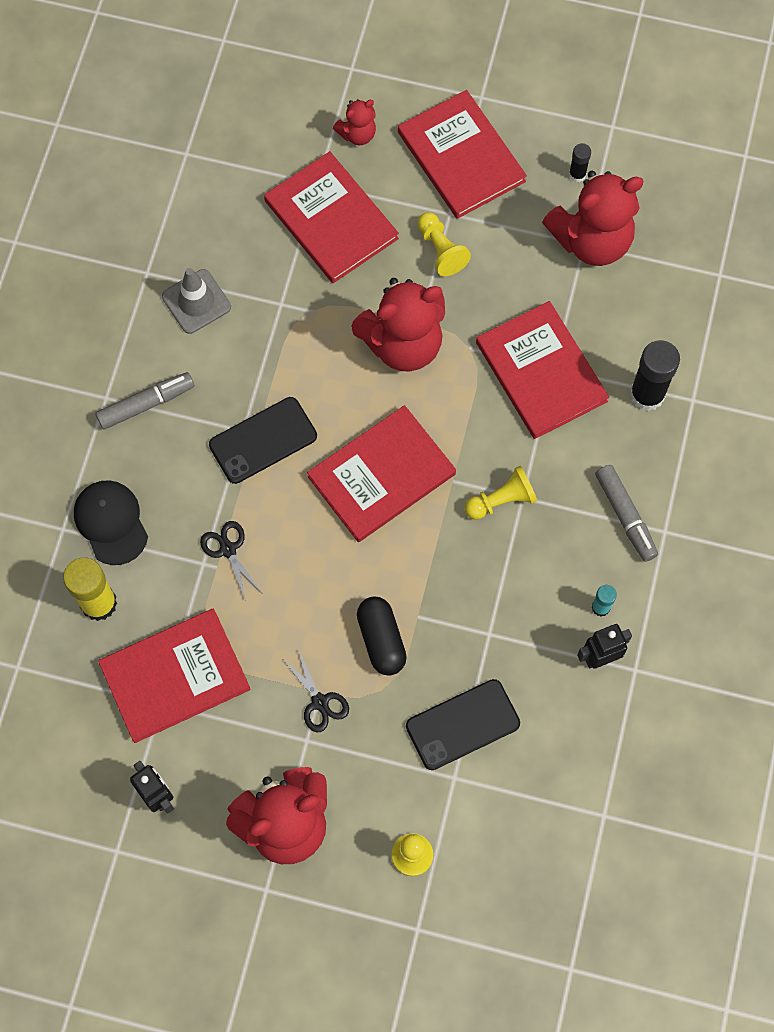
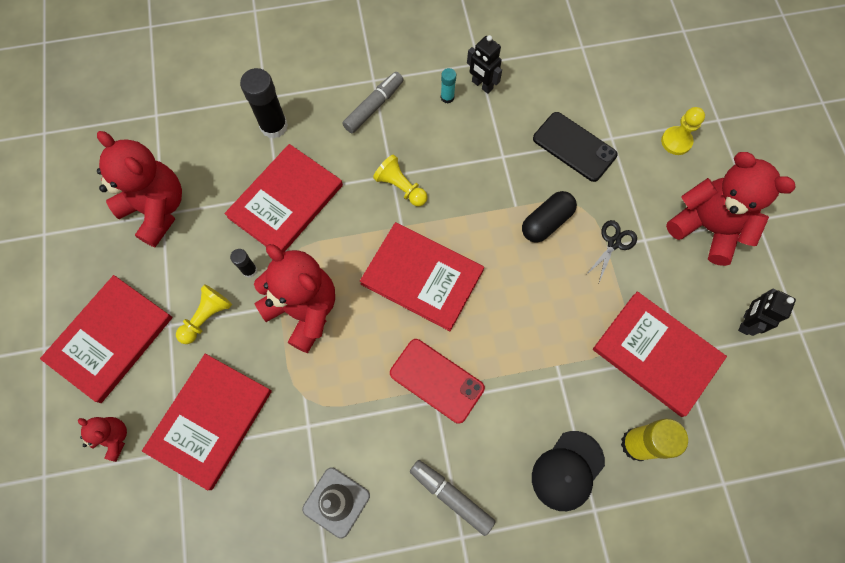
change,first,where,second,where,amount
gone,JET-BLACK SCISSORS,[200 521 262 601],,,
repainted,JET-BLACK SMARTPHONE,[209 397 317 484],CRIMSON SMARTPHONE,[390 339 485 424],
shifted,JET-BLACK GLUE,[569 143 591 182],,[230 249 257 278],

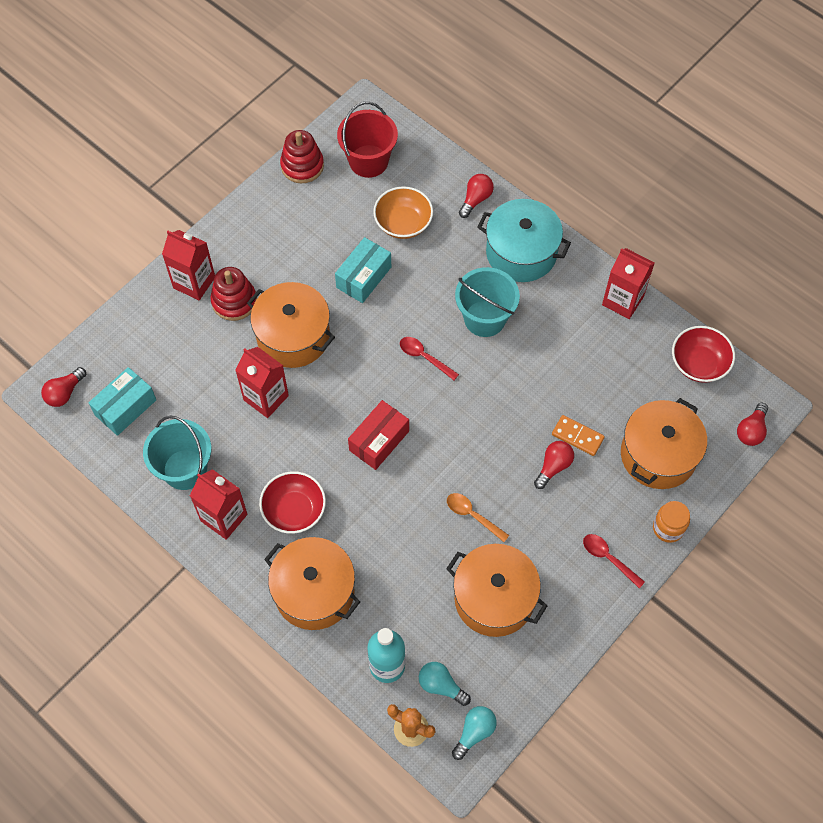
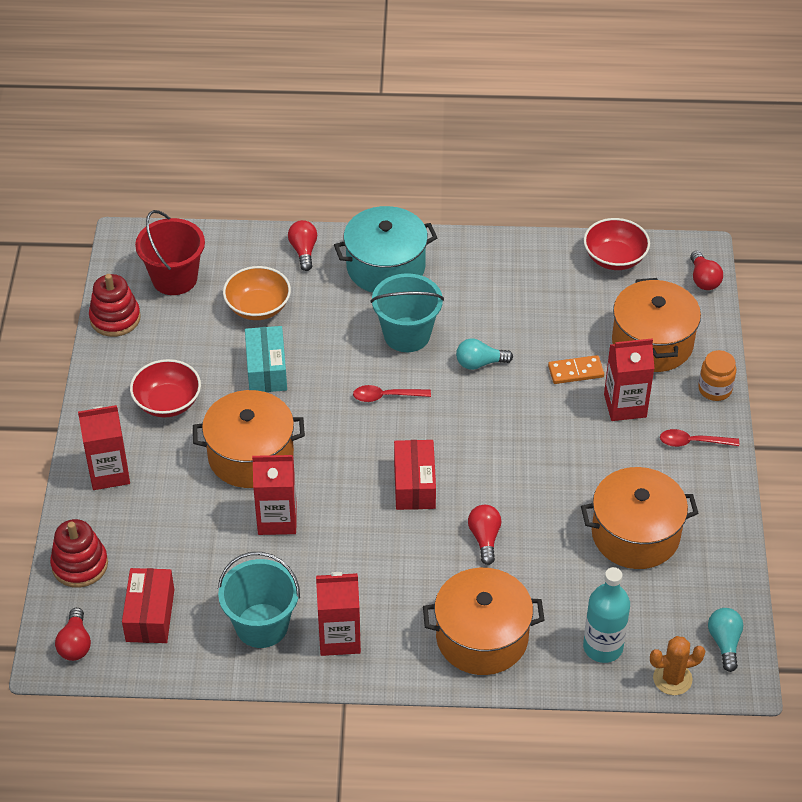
change,first,where,second,where,amount
repainted,TEAL PACKAGE,[89 367 156 436],CRIMSON PACKAGE,[122 568 174 643],
shifted,CRIMSON RING STACKER,[210 267 257 321],,[50 519 108 588],
shifted,CRIMSON SERVING BOWL,[259 471 326 534],,[130 359 201 418],
shifted,TEAL LIGHTBULB,[419 662 471 706],,[456 339 513 370],
gone,ORANGE-COLOURED TABLESPOON,[447 493 509 542],,,
shifted,CRIMSON LIGHTBULB,[534 441 574 489],,[468 505 501 565],
shifted,CRIMSON JUICE CARTON,[602 248 655 319],,[604 338 655 421],

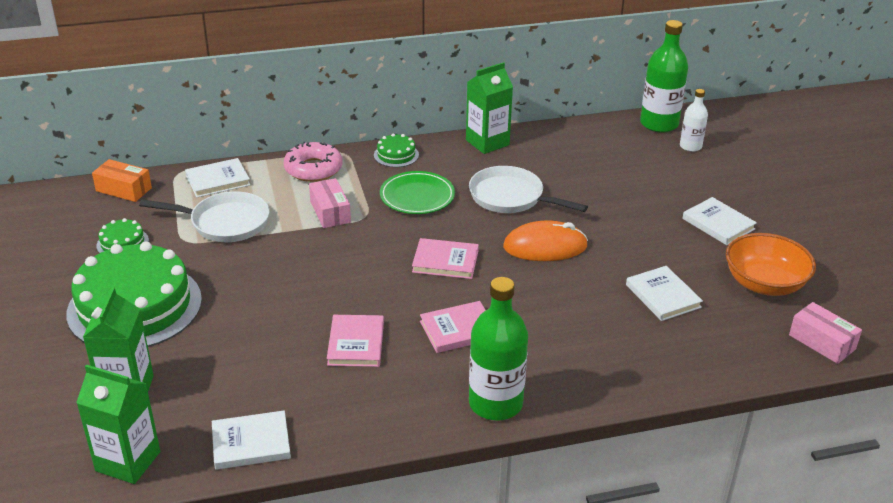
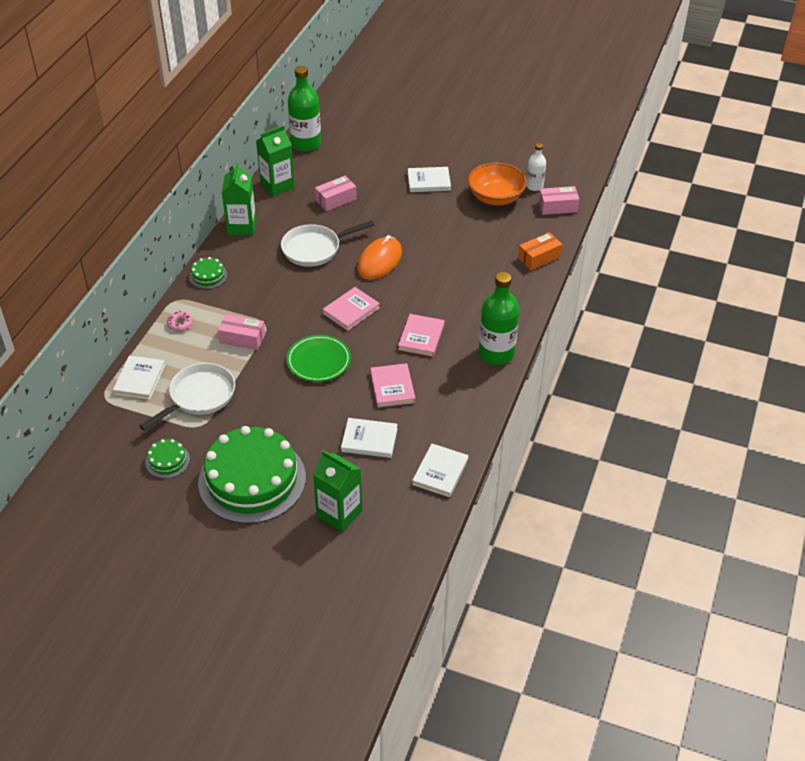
change,first,where,second,where,amount
shifted,GREEN JUICE CARTON,[76 364 160 484],,[256 125 295 197],
shifted,ORANGE-COLOURED PACKAGE,[92 159 152 202],,[518 232 563 270],
scaled,PINK DONUT,[284 141 343 182],,[167 311 193 331],x0.51
rotated,PINK BOOK,[327 315 384 367],,[370 363 416 408],45 degrees clockwise
shifted,GREEN PLATE,[380 171 455 214],,[286 335 351 382],
shifted,WHITE BOOK,[626 266 703 321],,[341 418 398 458],
shifted,WHITE DRINK BOTTLE,[680 89 708 152],,[526 143 546 191],
new,,,PINK PACKAGE,[315 176 357 211],

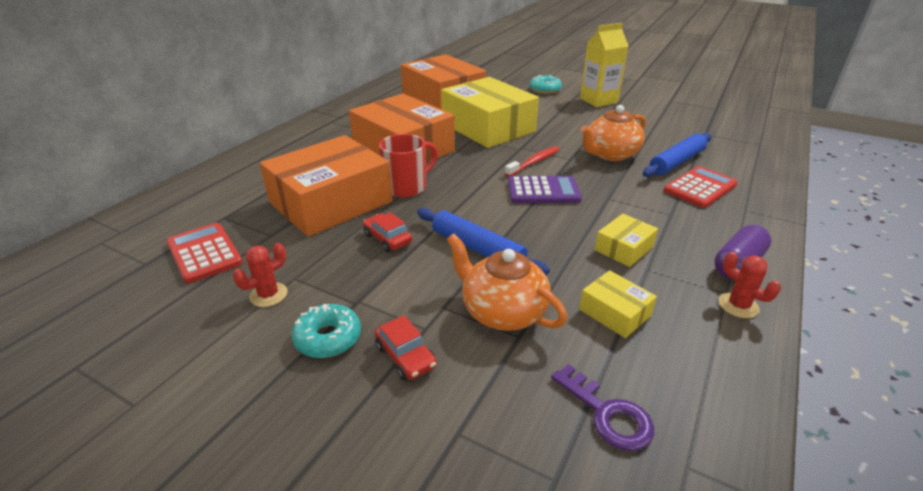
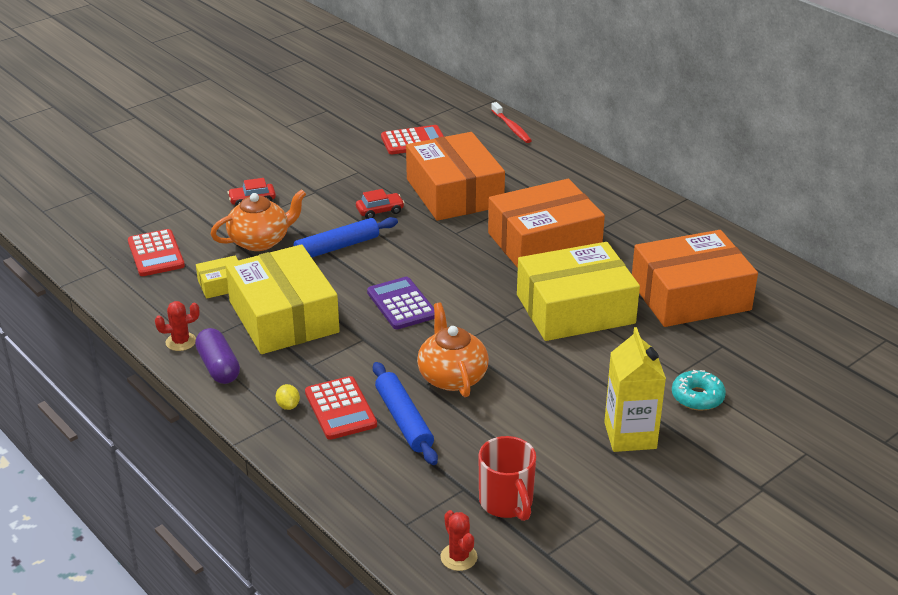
change,first,where,second,where,amount
shifted,CRIMSON CACTUS,[233 243 288 307],,[441 510 478 571],
gone,TEAL DONUT,[291 304 361 358],,,
shifted,CRIMSON TEA MUG,[379 134 438 197],,[479 436 536 521],
shifted,CRIMSON DENTAL BRUSH,[505 146 559 177],,[491 102 532 143],
rotated,PURPLE POCKET CALCULATOR,[508 176 582 203],,[367 277 435 329],135 degrees clockwise
swapped,PURPLE DOOR KEY,[551 364 654 451],CRIMSON POCKET CALCULATOR,[128 229 185 276],
scaled,BRIGHT YELLOW PACKAGE,[595 214 658 267],,[225 245 340 354],x2.29
new,,,BRIGHT YELLOW TOY LEMON,[276 384 300 410],

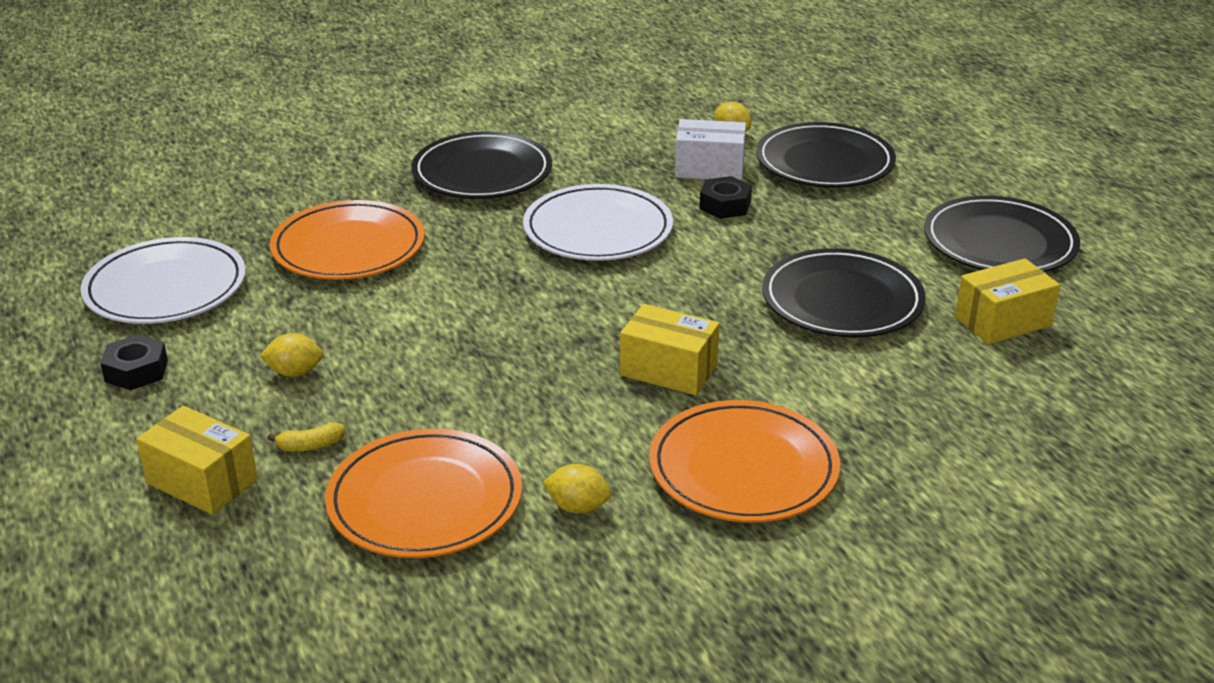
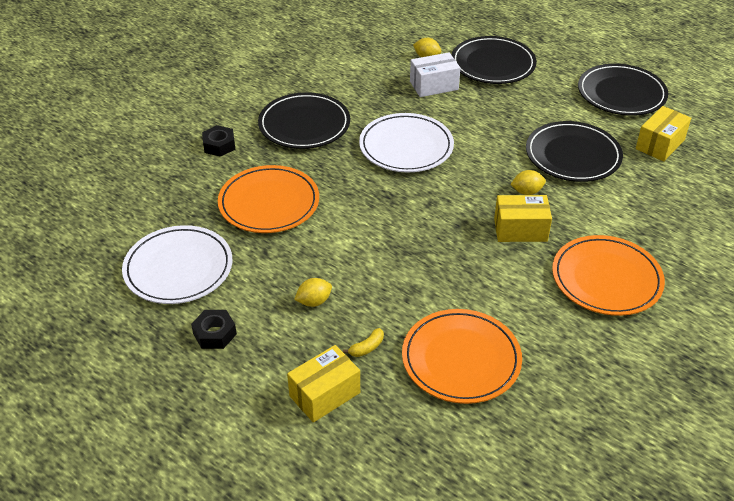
change,first,where,second,where,amount
rotated,BRIGHT YELLOW PACKAGE,[136 406 258 515],,[287 345 360 423],45 degrees counterclockwise
shifted,BRIGHT YELLOW TOY LEMON,[543 464 611 514],,[510 170 546 195],
shifted,JET-BLACK HEX NUT,[699 176 752 219],,[202 125 236 157],

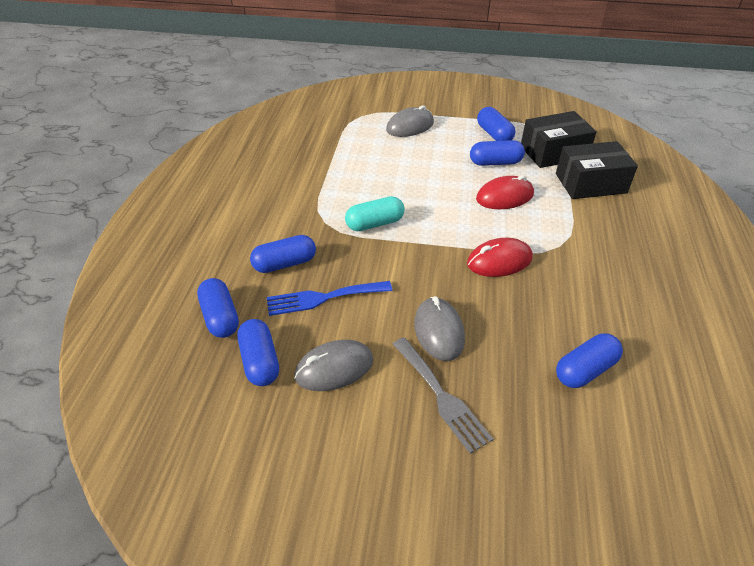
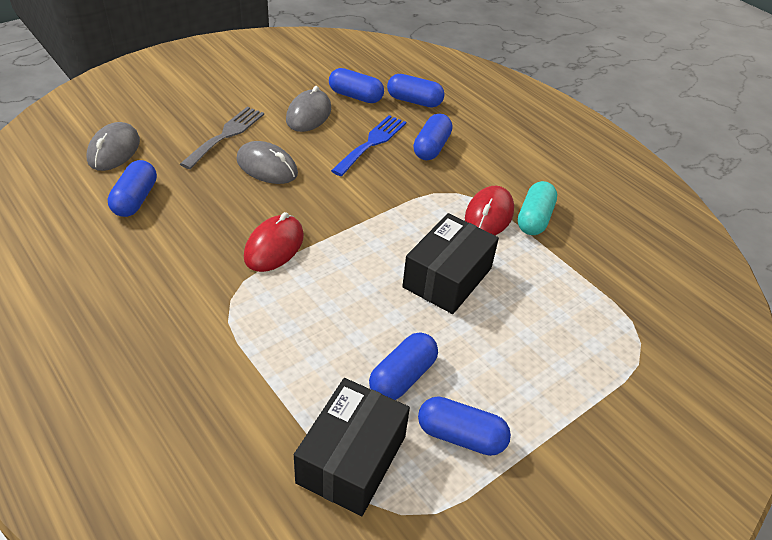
change,first,where,second,where,amount
shifted,TEAL CAPSULE,[345 196 405 231],,[518 181 557 235],
shifted,GRAY COMPUTER MOUSE,[386 105 434 137],,[86 122 140 171],
rotated,GRAY DINNER FORK,[393 337 493 454],,[180 107 264 169],105 degrees clockwise
shifted,CRIMSON COMPUTER MOUSE,[476 175 534 209],,[465 186 514 235],
shifted,JET-BLACK PACKAGE,[556 141 638 199],,[402 213 499 314],

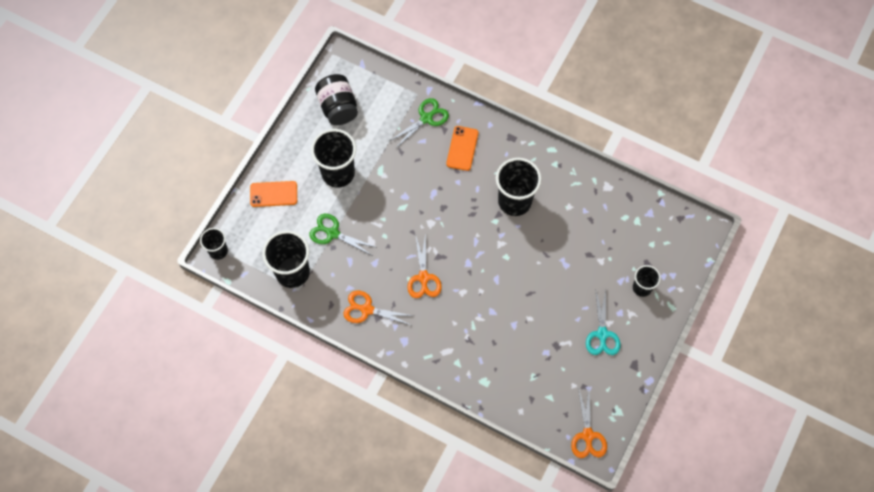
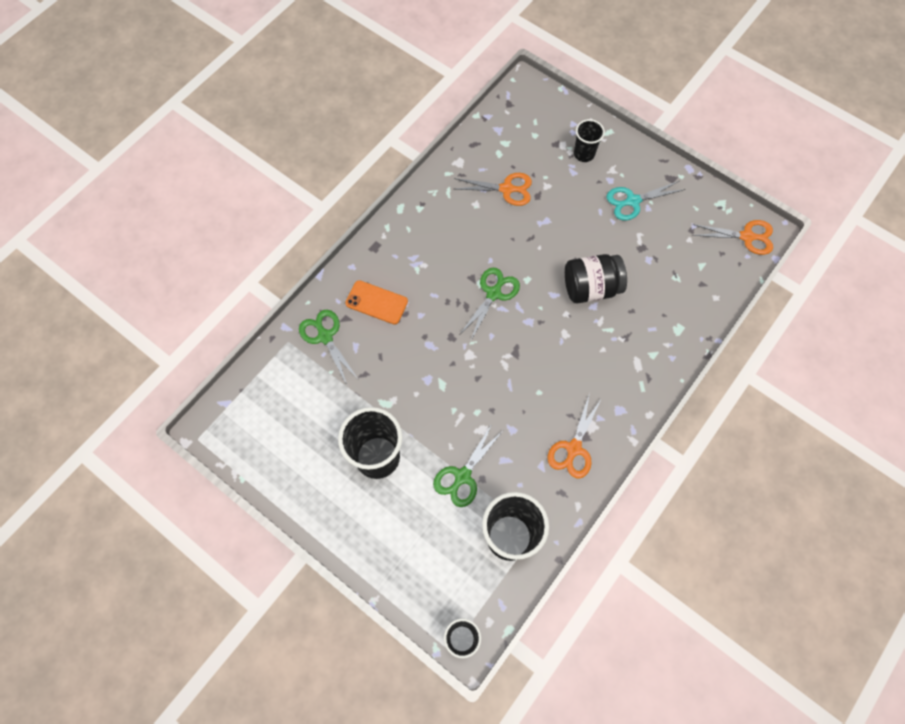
change,first,where,second,where,amount
gone,ORANGE-COLOURED SMARTPHONE,[250 181 297 207],,,
shifted,JET-BLACK JAR,[315 74 358 125],,[565 254 627 303],
shifted,ORANGE-COLOURED SCISSORS,[407 233 442 298],,[454 173 532 206],
gone,JET-BLACK BEAKER,[496 158 542 216],,,
rotated,TEAL SCISSORS,[586 288 621 355],,[607 181 685 221],150 degrees clockwise
new,,,GREEN SCISSORS,[460 268 520 342],

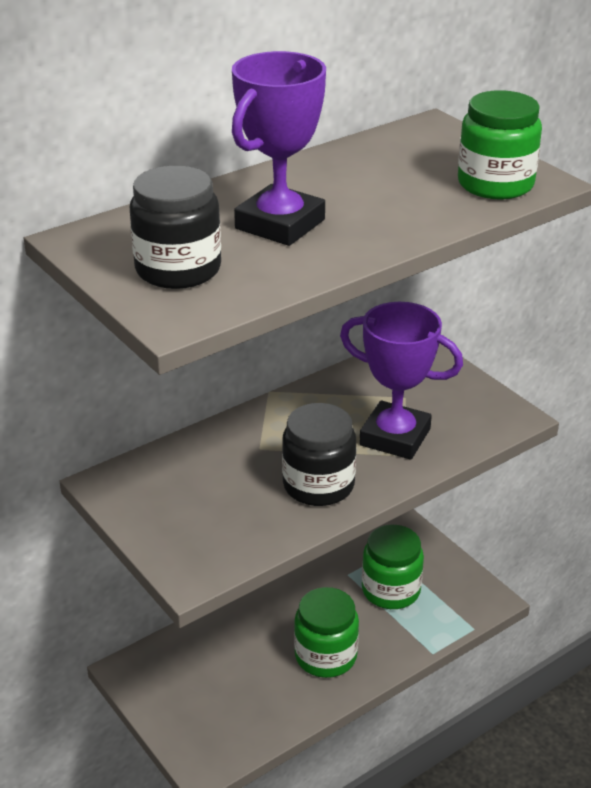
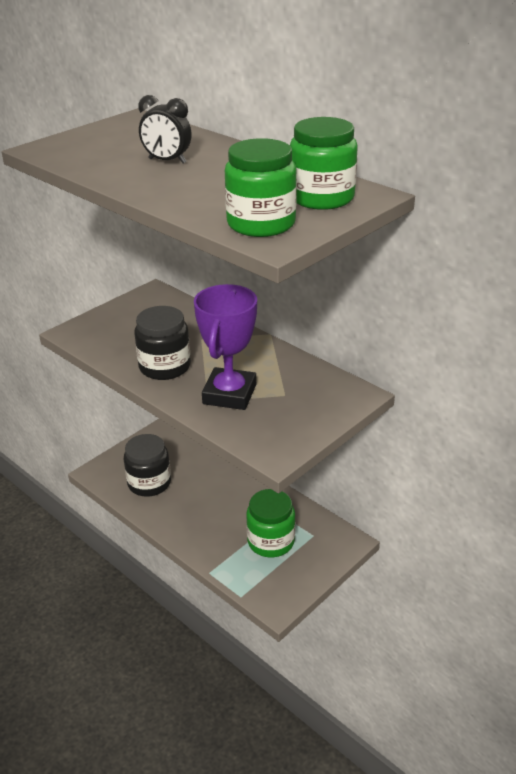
change,first,where,second,where,amount
shifted,JET-BLACK JAR,[130 166 221 289],,[124 434 171 497],
swapped,PURPLE TROPHY,[232 51 326 246],JET-BLACK BEDSIDE CLOCK,[138 95 192 164],
shifted,GREEN JAR,[294 587 359 678],,[290 117 358 210],

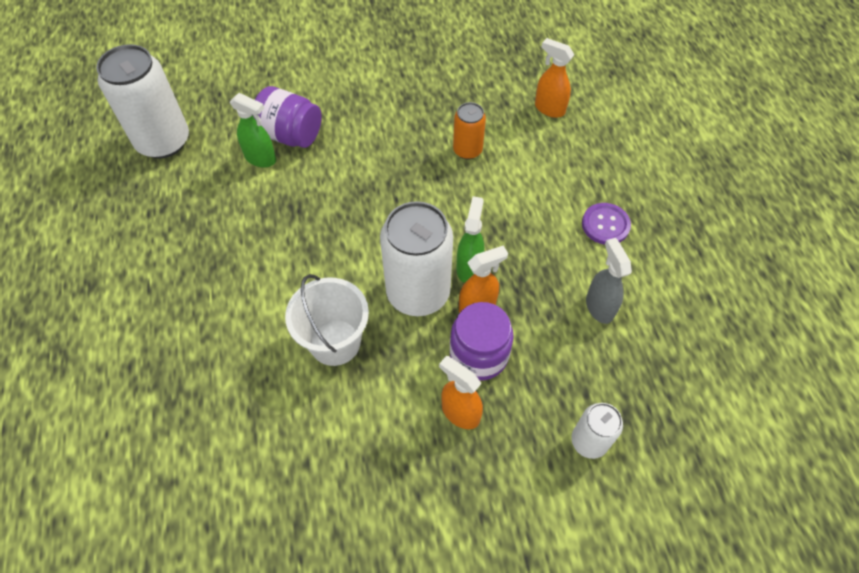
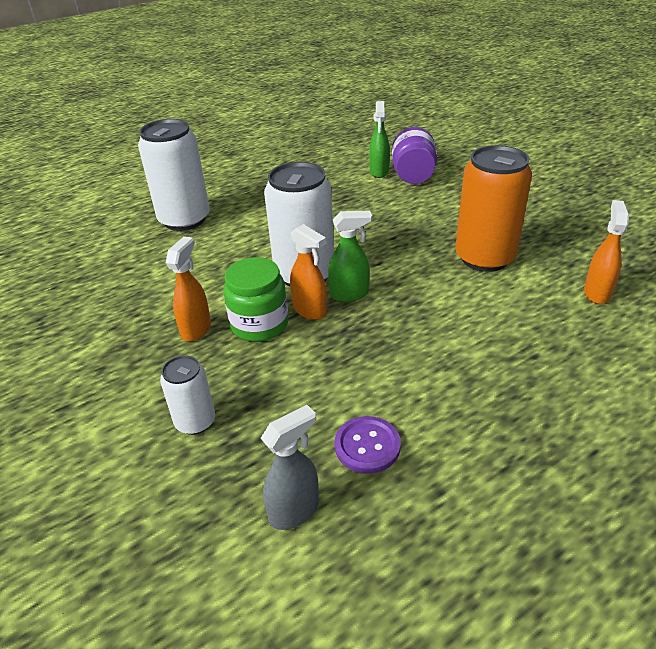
change,first,where,second,where,amount
shifted,WHITE TIN,[96 44 189 159],,[138 119 210 231],
gone,WHITE PAIL,[285 274 369 366],,,
repainted,PURPLE JAR,[450 302 514 381],GREEN JAR,[223 257 288 342],
scaled,ORANGE-COLOURED TIN,[453 102 486 159],,[455 145 532 272],x1.90
shifted,PURPLE BUTTON,[582 203 631 245],,[334 416 401 474],
shifted,GRAY SPRAY BOTTLE,[586 238 632 324],,[261 405 319 530],

